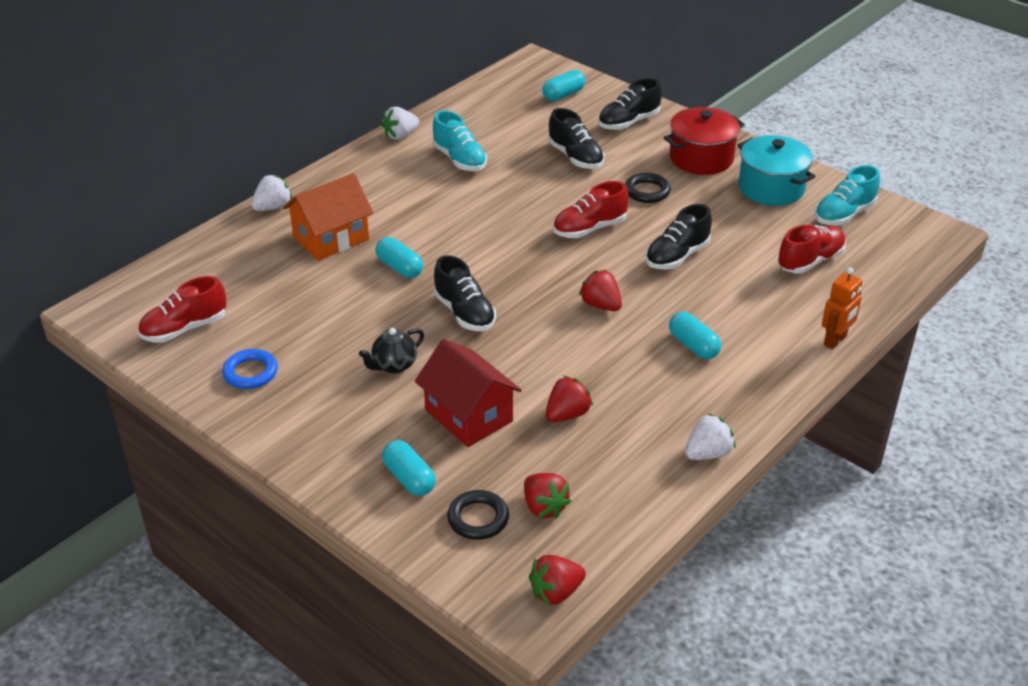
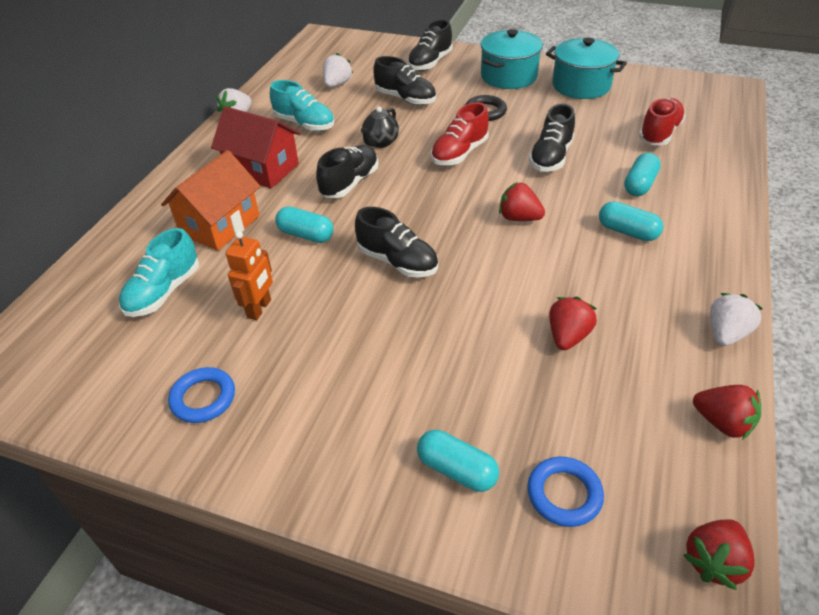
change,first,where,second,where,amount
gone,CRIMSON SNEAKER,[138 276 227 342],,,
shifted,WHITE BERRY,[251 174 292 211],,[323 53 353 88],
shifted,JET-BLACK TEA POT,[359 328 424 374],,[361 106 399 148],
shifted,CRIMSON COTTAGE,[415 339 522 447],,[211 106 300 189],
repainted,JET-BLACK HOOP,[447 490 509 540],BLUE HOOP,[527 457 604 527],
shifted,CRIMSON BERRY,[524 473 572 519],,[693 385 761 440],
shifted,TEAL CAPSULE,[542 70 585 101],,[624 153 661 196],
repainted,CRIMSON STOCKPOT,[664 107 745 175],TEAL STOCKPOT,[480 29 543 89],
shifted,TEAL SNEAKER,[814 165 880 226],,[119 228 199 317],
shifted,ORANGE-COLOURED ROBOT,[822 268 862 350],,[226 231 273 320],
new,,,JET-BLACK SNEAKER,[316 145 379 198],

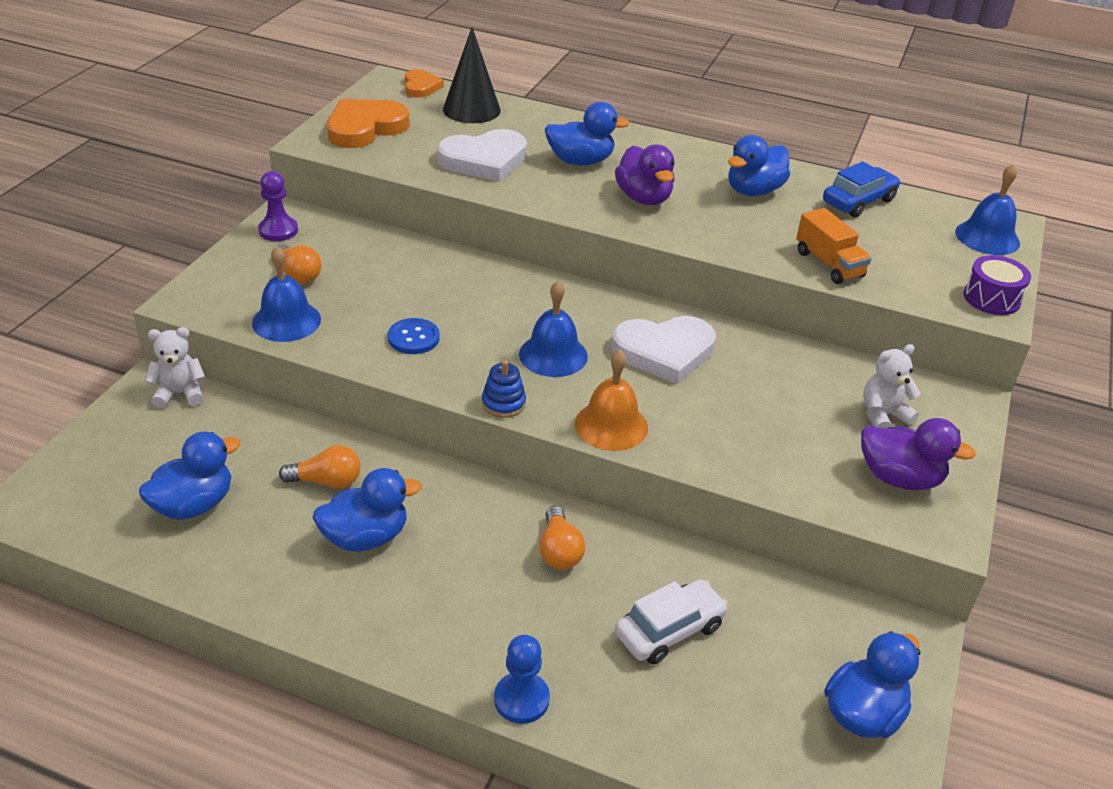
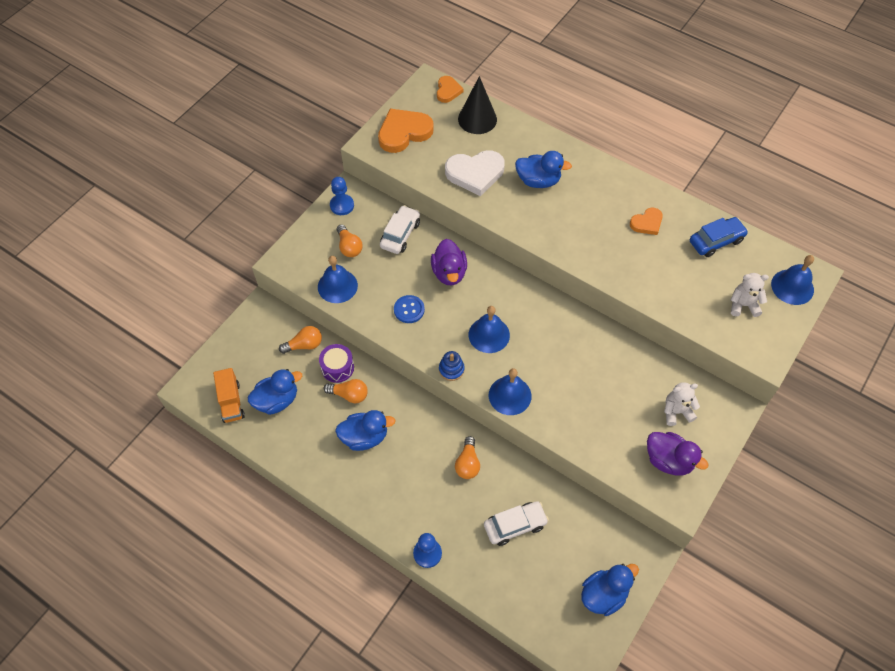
change,first,where,second,where,amount
shifted,WHITE STUFFED BEAR,[145 327 205 409],,[731 273 769 317],
repainted,PURPLE CHESS PAWN,[258 171 298 241],BLUE CHESS PAWN,[330 177 354 215],
repainted,ORANGE-COLOURED BELL,[575 350 648 451],BLUE BELL,[489 368 531 415],
gone,WHITE HEART,[612 316 716 384],,,
shifted,PURPLE RUBBER DUCK,[615 144 674 205],,[431 239 467 285],
swapped,BLUE RUBBER DUCK,[728 135 790 196],ORANGE-COLOURED HEART,[630 207 663 235],
shifted,ORANGE-COLOURED TOY TRUCK,[796 208 872 284],,[213 368 245 423],
shifted,PURPLE TOY DRUM,[964 255 1031 315],,[319 344 354 383],
new,,,ORANGE-COLOURED LIGHTBULB,[279 326 322 354],
new,,,WHITE AUTOMOBILE,[380 205 420 254],

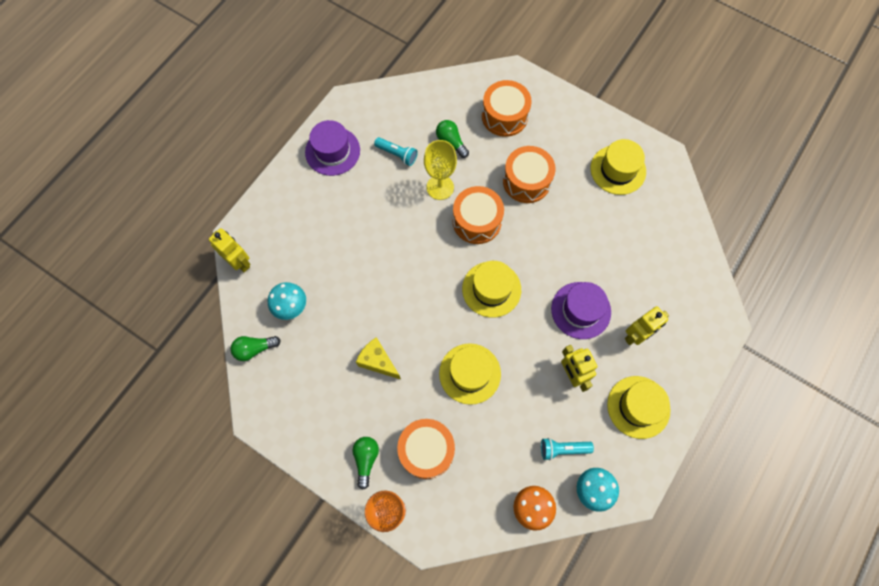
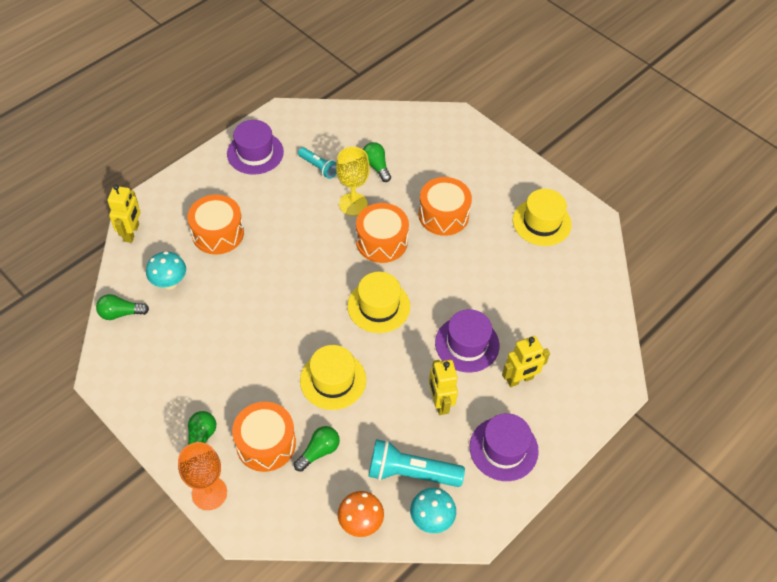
change,first,where,second,where,amount
rotated,BRIGHT YELLOW ROBOT,[209 228 251 272],,[107 184 140 243],45 degrees clockwise
gone,BRIGHT YELLOW CHEESE WEDGE,[356 337 401 379],,,
shifted,ORANGE-COLOURED TOY DRUM,[482 80 532 137],,[187 195 244 254],
scaled,TEAL FLASHLIGHT,[541 438 594 460],,[369 439 465 487],x1.68
repainted,BRIGHT YELLOW TOP HAT,[607 376 671 439],PURPLE TOP HAT,[470 413 539 481],
new,,,GREEN LIGHTBULB,[294 426 340 472],

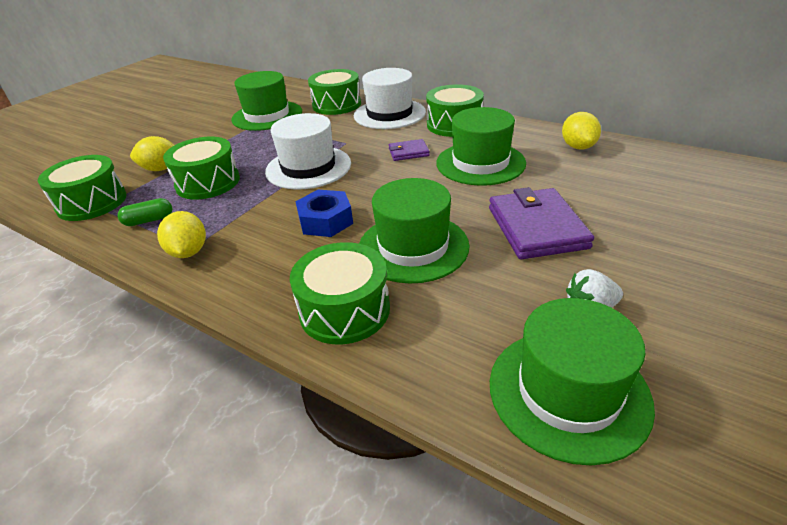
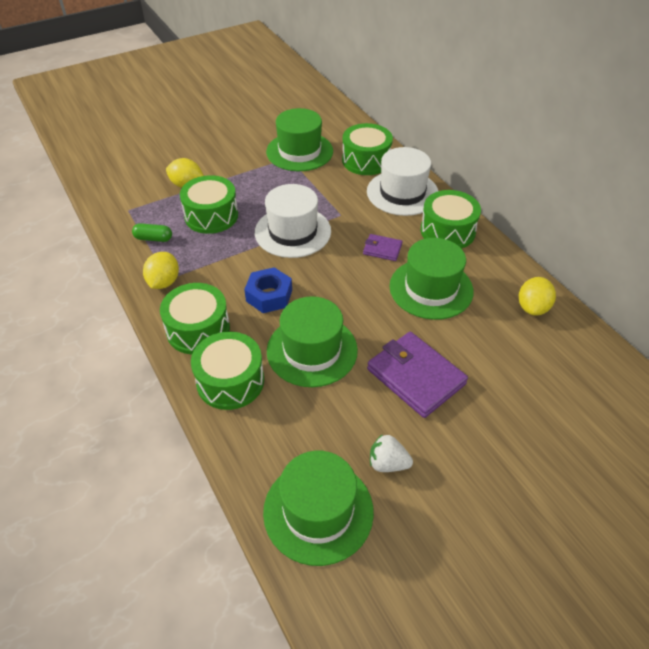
change,first,where,second,where,amount
shifted,GREEN TOY DRUM,[38 155 127 221],,[160 283 230 355],
rotated,PURPLE CARD WALLET,[489 187 594 260],,[367 332 468 418],60 degrees counterclockwise

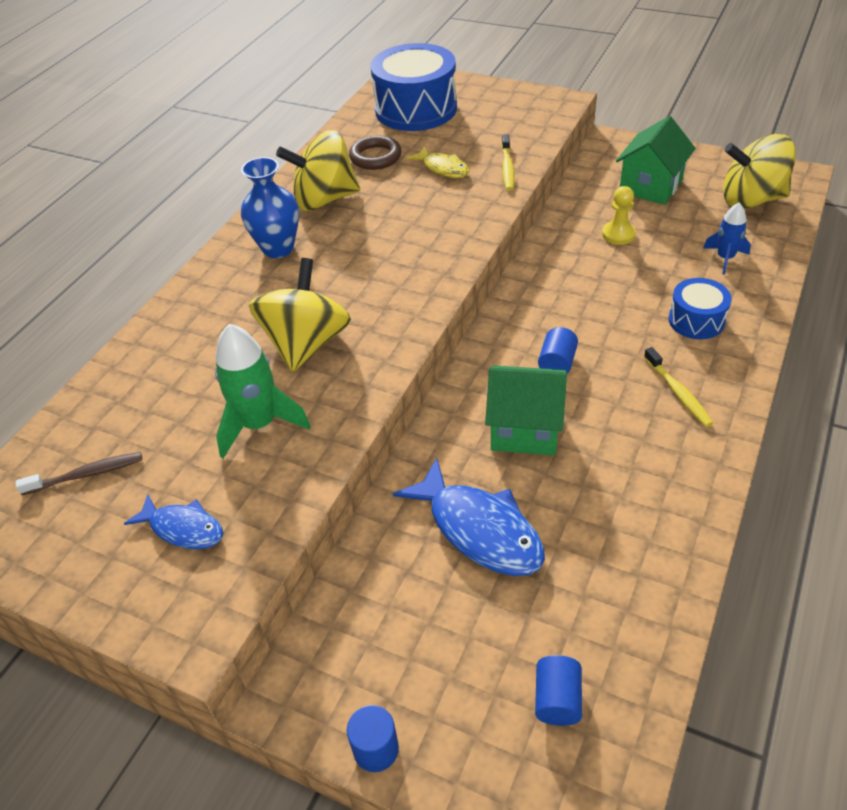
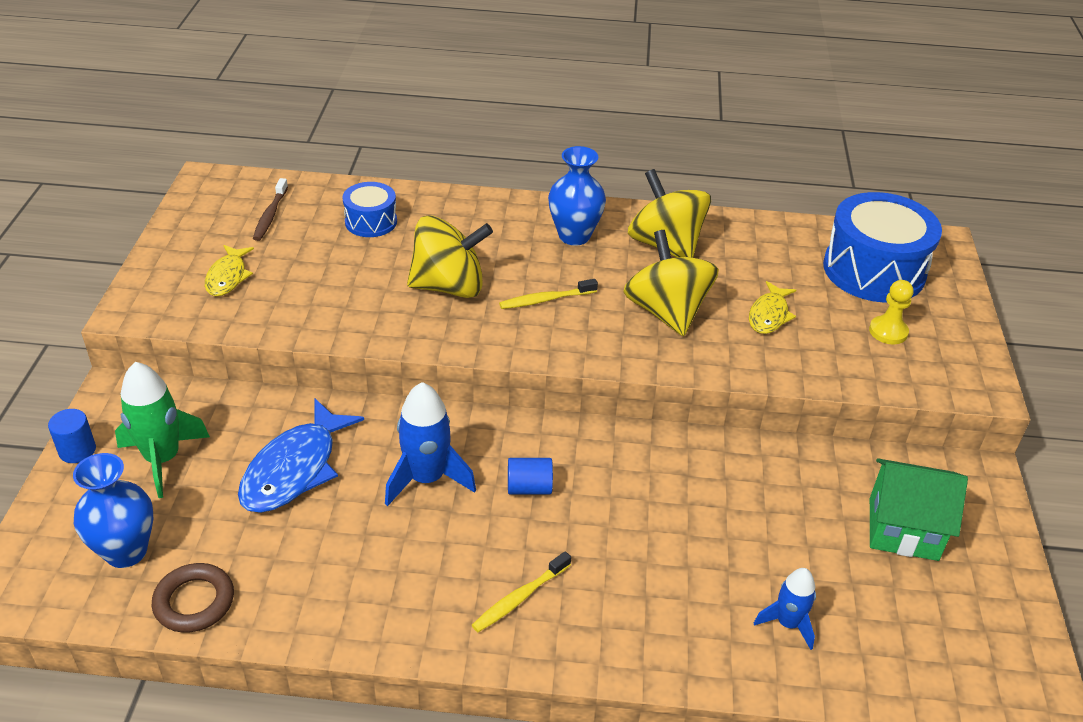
change,first,where,second,where,amount
rotated,RUSSET DENTAL BRUSH,[16 452 142 495],,[253 178 288 241],45 degrees clockwise
repainted,BLUE FISH,[124 494 223 549],BRIGHT YELLOW FISH,[205 245 254 296],
shifted,GREEN ROCKET,[215 324 311 458],,[115 362 210 498],
shifted,RUSSET HOOP,[349 135 402 170],,[152 563 234 632],
swapped,GREEN COTTAGE,[485 365 567 456],BLUE ROCKET,[385 382 476 507],
shifted,BRIGHT YELLOW DENTAL BRUSH,[501 134 515 191],,[499 279 598 309],
swapped,BLUE CYLINDER SHAPE,[535 655 582 726],BLUE FLOWER VASE,[73 453 153 568],
shifted,BRIGHT YELLOW CHESS PAWN,[602 186 636 245],,[869 280 913 344],
shifted,BLUE TOY DRUM,[668 278 732 339],,[342 182 397 237],
shifted,BRIGHT YELLOW WHIRLIGIG,[723 134 796 209],,[624 230 719 336],

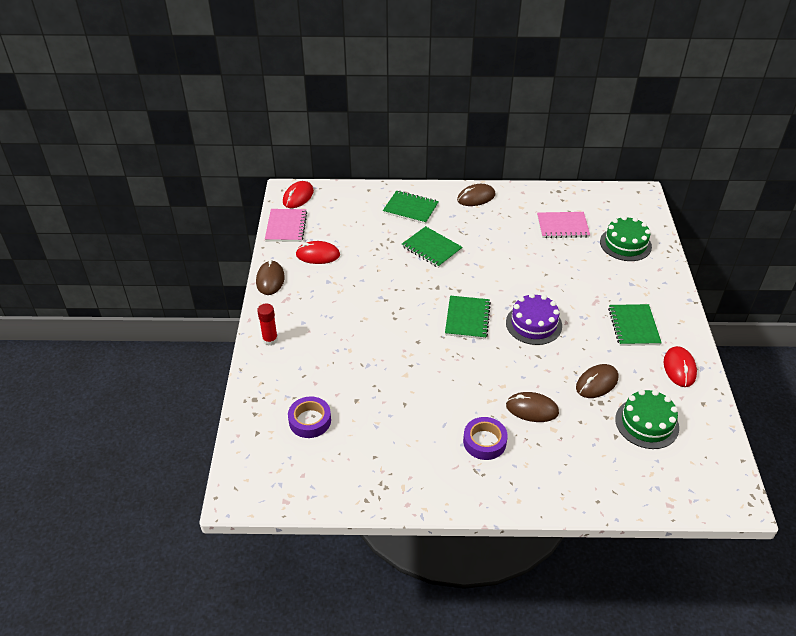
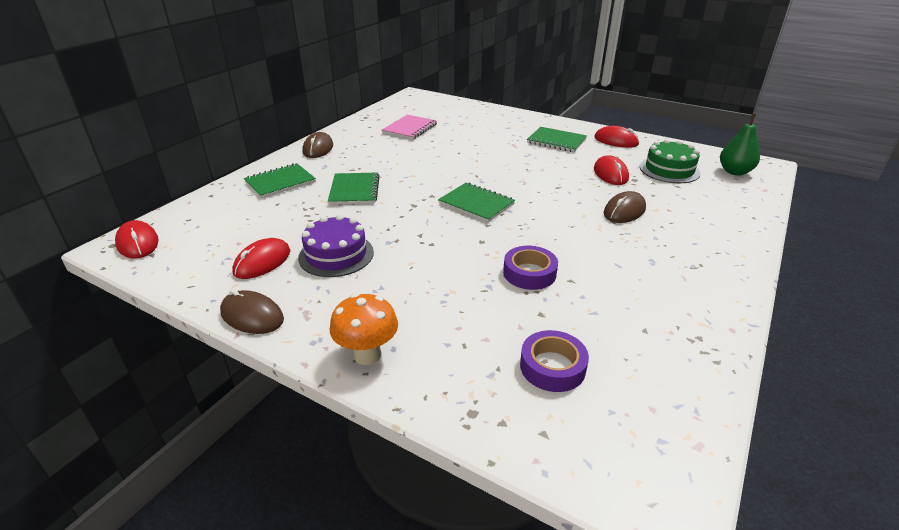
change,first,where,second,where,amount
swapped,CRIMSON GLUE,[257 303 278 346],ORANGE-COLOURED MUSHROOM,[330 293 398 365],
gone,PINK NOTEBOOK,[265 209 307 242],,,
rotated,GREEN NOTEBOOK,[402 226 463 268],,[328 172 380 205],75 degrees counterclockwise
shifted,PURPLE TAPE,[463 417 508 460],,[503 246 558 290],
shifted,PURPLE LAYER CAKE,[506 293 562 345],,[298 214 374 277],
repainted,RUSSET COMPUTER MOUSE,[576 364 618 398],CRIMSON COMPUTER MOUSE,[594 155 629 185],
gone,GREEN LAYER CAKE,[600 216 652 261],,,
new,,,GREEN PEAR FRUIT,[720 114 760 176],

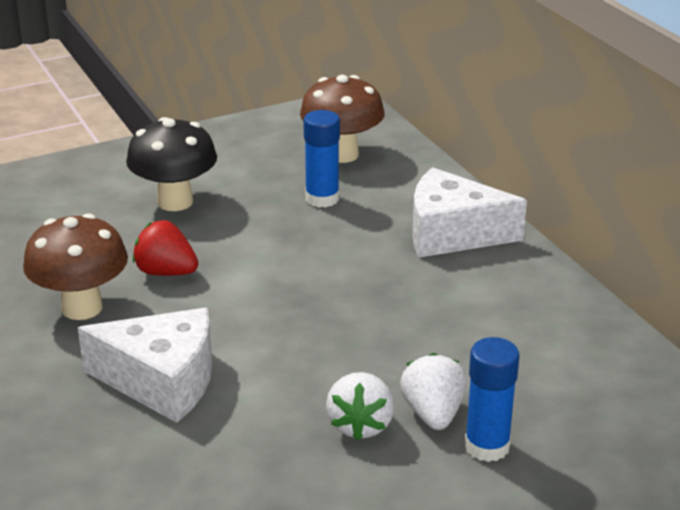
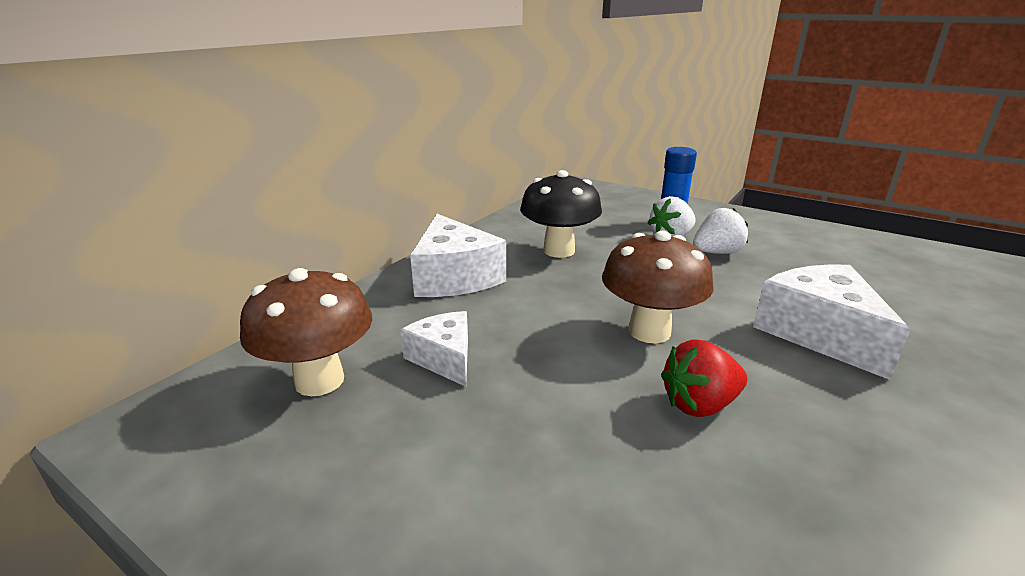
change,first,where,second,where,amount
shifted,RUSSET MUSHROOM,[23 213 128 320],,[602 231 713 343],
shifted,JET-BLACK MUSHROOM,[126 117 217 211],,[520 170 602 258],
rotated,CRIMSON BERRY,[133 220 198 276],,[661 339 747 417],75 degrees clockwise
swapped,BLUE GLUE,[303 110 340 207],WHITE CHEESE WEDGE,[401 311 468 387],

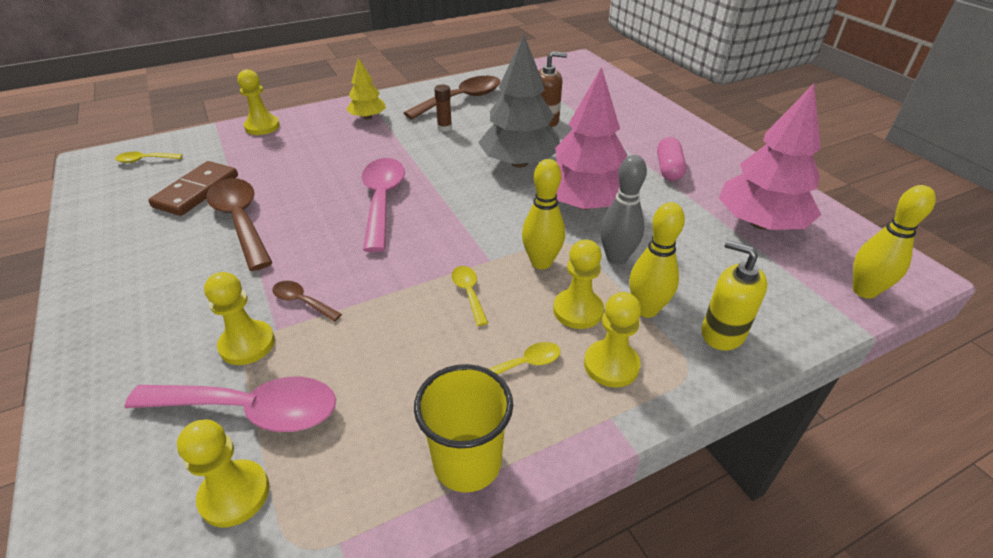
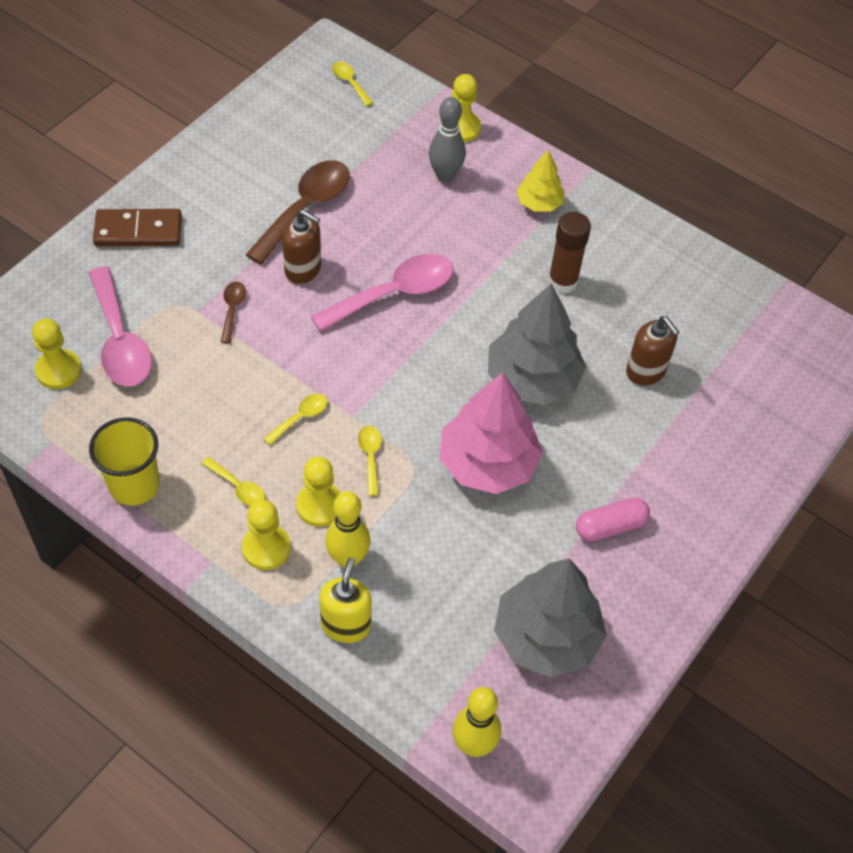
change,first,where,second,where,amount
shifted,RUSSET DOMINO TILE,[148 161 238 216],,[93 209 182 247],
gone,BRIGHT YELLOW CHESS PAWN,[204 272 275 365],,,
gone,RUSSET TABLESPOON,[404 76 500 119],,,
scaled,RUSSET GLUE,[434 85 452 132],,[548 212 591 294],x1.65
swapped,BRIGHT YELLOW BOWLING PIN,[522 159 565 269],BRIGHT YELLOW TABLESPOON,[358 426 382 496],
shifted,GRAY BOWLING PIN,[600 155 647 265],,[429 97 466 182],
repainted,PINK TOY TREE,[719 84 821 230],GRAY TOY TREE,[494 558 607 678],
new,,,RUSSET SOAP DISPENSER,[282 210 321 284],

